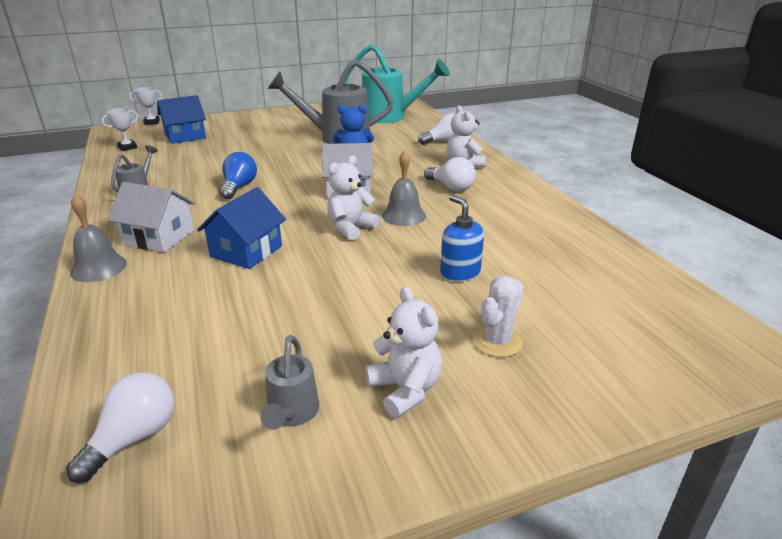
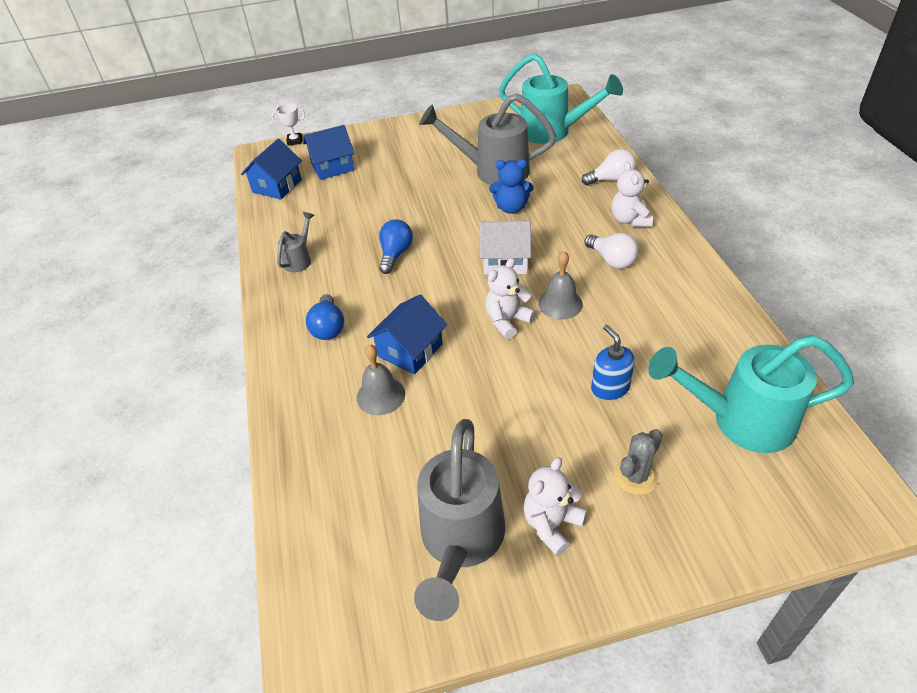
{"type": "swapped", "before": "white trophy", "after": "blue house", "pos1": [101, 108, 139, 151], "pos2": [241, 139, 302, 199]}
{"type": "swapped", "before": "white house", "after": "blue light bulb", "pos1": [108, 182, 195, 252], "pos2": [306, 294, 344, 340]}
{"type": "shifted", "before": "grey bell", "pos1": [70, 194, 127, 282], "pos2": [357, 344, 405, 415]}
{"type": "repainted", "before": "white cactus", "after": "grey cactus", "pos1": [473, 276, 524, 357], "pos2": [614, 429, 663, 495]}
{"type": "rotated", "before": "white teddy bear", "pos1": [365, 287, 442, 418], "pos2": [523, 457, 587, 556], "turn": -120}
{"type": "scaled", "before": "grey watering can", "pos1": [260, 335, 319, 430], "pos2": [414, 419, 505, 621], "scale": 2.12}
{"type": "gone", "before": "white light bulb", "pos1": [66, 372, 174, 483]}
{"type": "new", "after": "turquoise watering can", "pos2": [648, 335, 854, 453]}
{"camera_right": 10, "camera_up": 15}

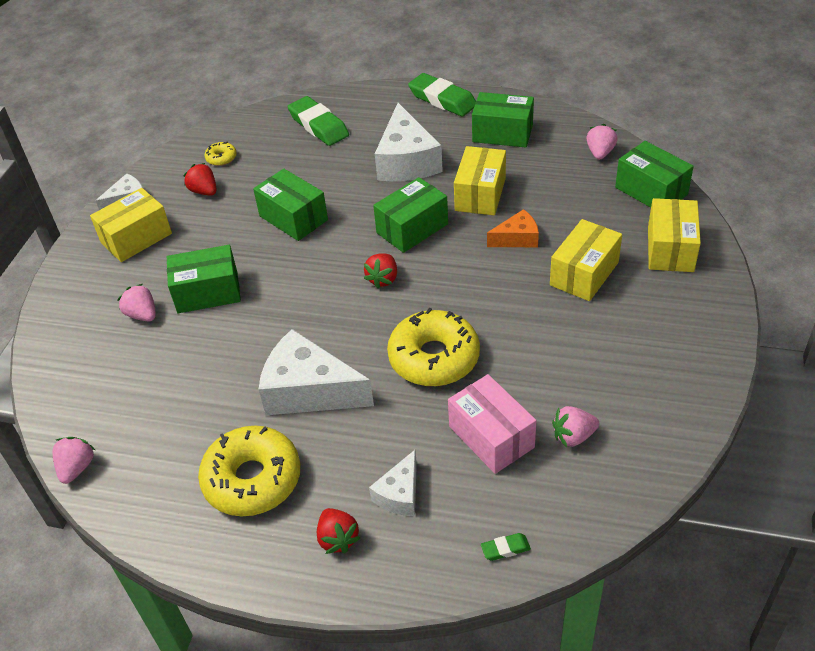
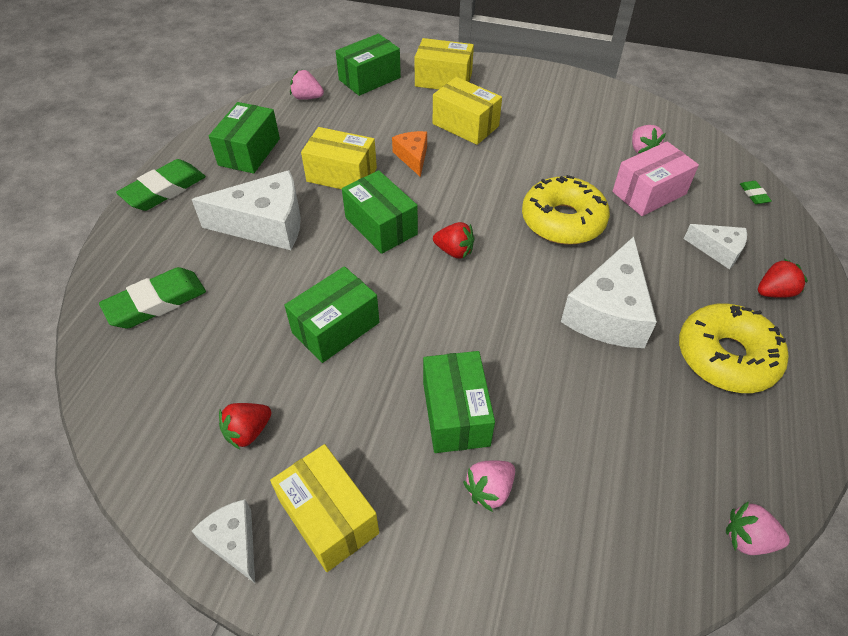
{"type": "gone", "before": "yellow donut", "pos1": [205, 142, 237, 166]}
{"camera_right": -90, "camera_up": 5}

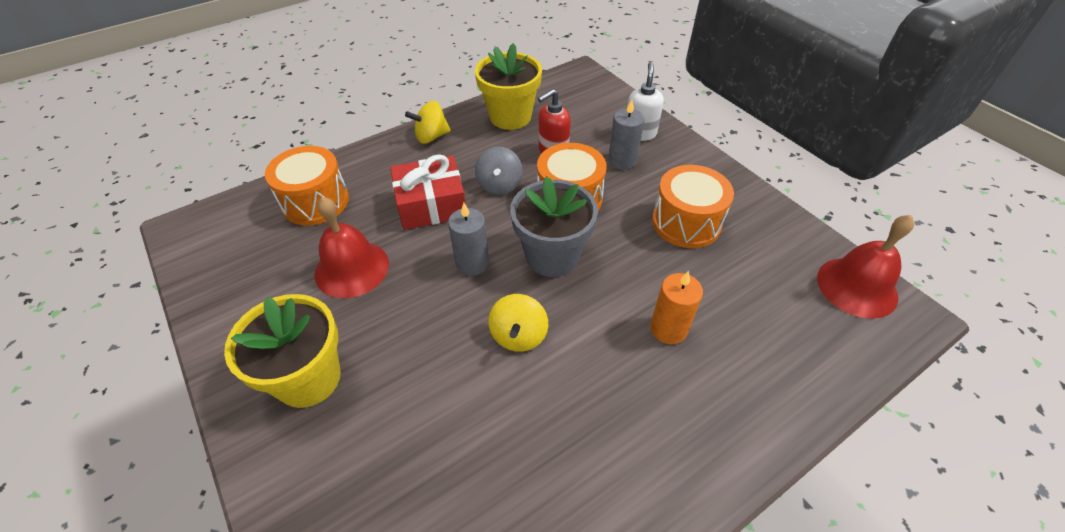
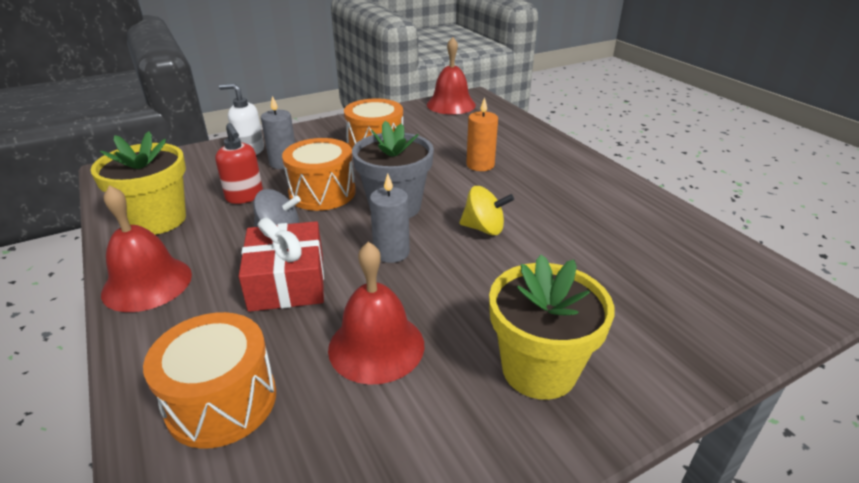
{"type": "swapped", "before": "yellow spinning top", "after": "red bell", "pos1": [405, 101, 451, 144], "pos2": [101, 185, 192, 312]}
{"camera_right": -85, "camera_up": -15}

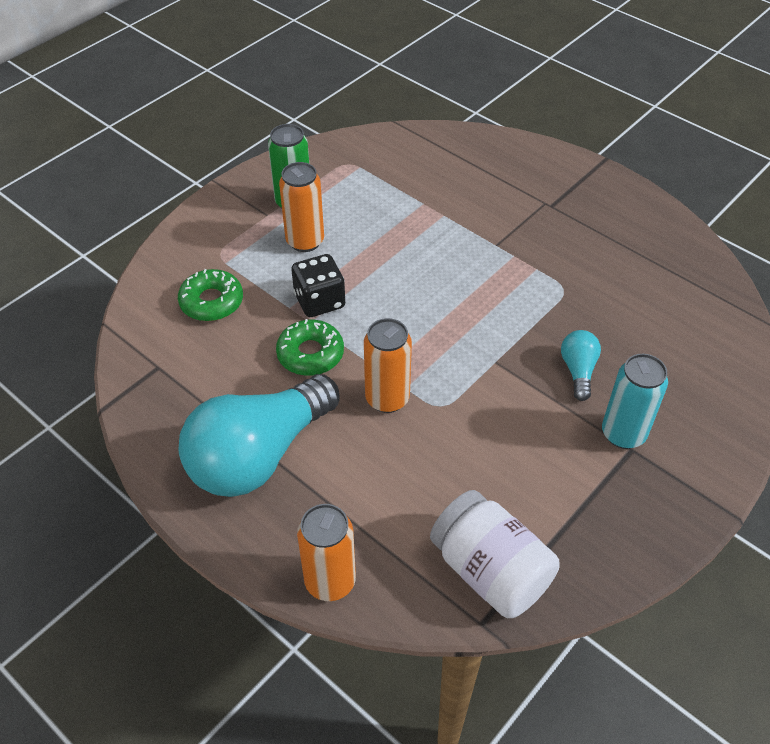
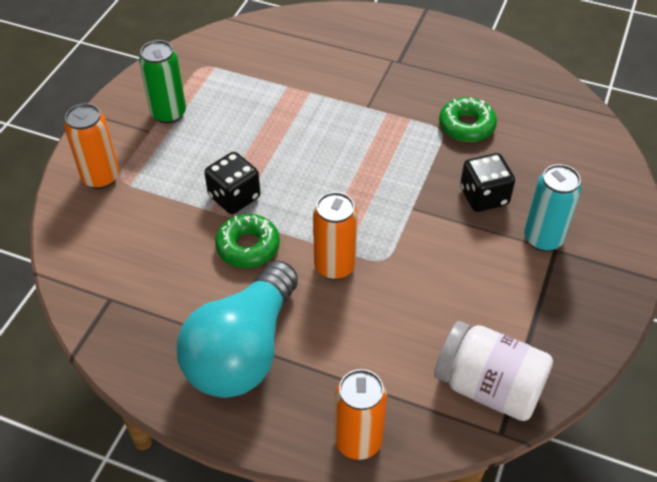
{"type": "shifted", "before": "orange can", "pos1": [279, 162, 324, 252], "pos2": [64, 103, 119, 189]}
{"type": "shifted", "before": "green donut", "pos1": [178, 269, 243, 321], "pos2": [439, 97, 497, 142]}
{"type": "swapped", "before": "turquoise light bulb", "after": "black dice", "pos1": [561, 330, 601, 401], "pos2": [460, 153, 515, 212]}
{"camera_right": -20, "camera_up": 0}

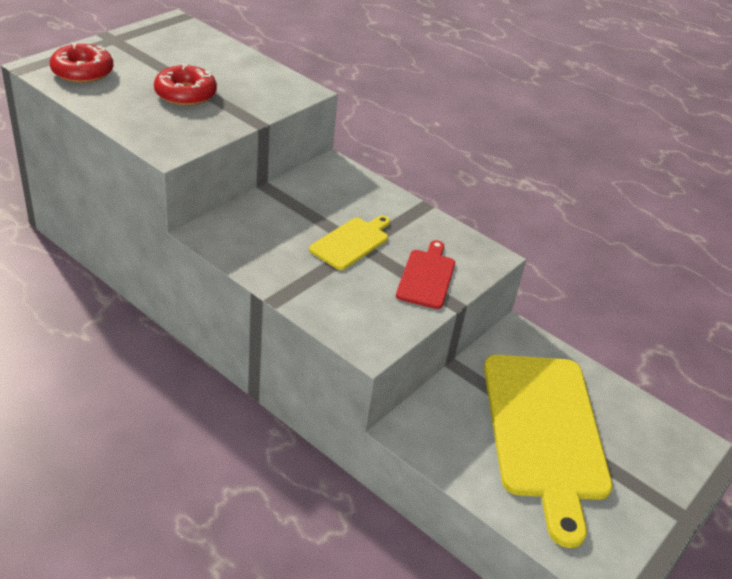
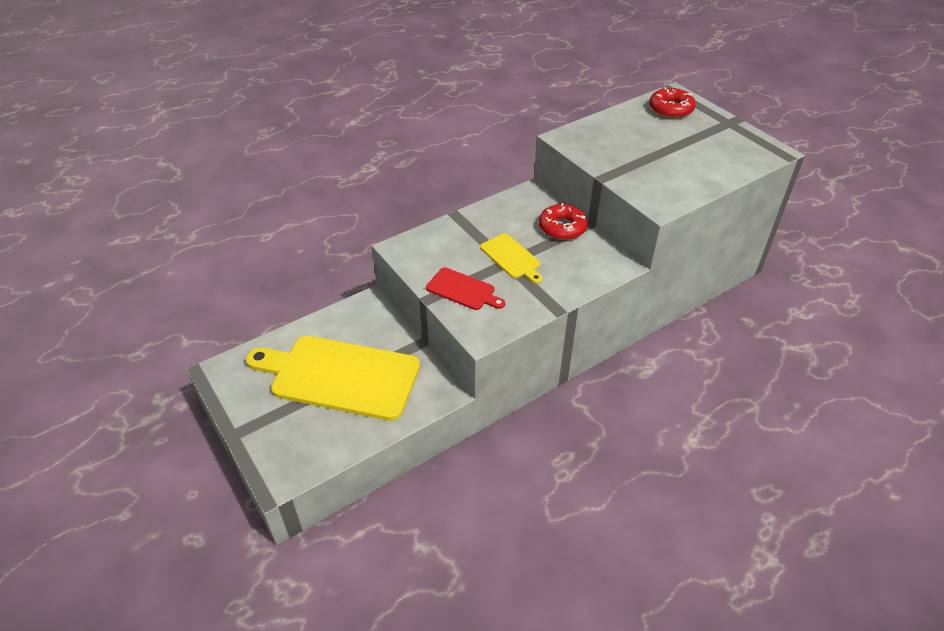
{"type": "shifted", "before": "red donut", "pos1": [154, 63, 217, 106], "pos2": [539, 203, 588, 240]}
{"camera_right": 110, "camera_up": 5}

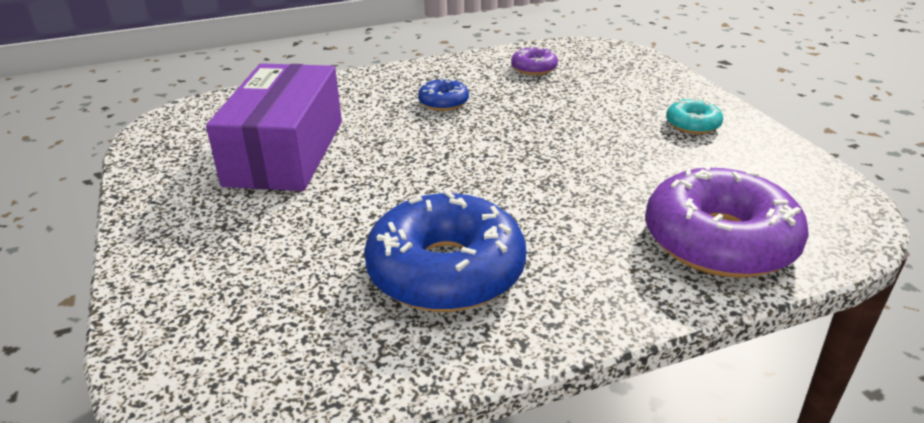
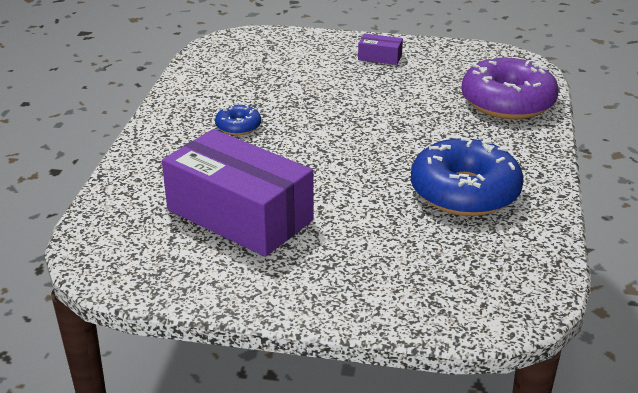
{"type": "gone", "before": "purple donut", "pos1": [511, 46, 558, 75]}
{"type": "swapped", "before": "turquoise donut", "after": "purple box", "pos1": [666, 98, 723, 134], "pos2": [358, 33, 403, 65]}
{"camera_right": -60, "camera_up": 0}

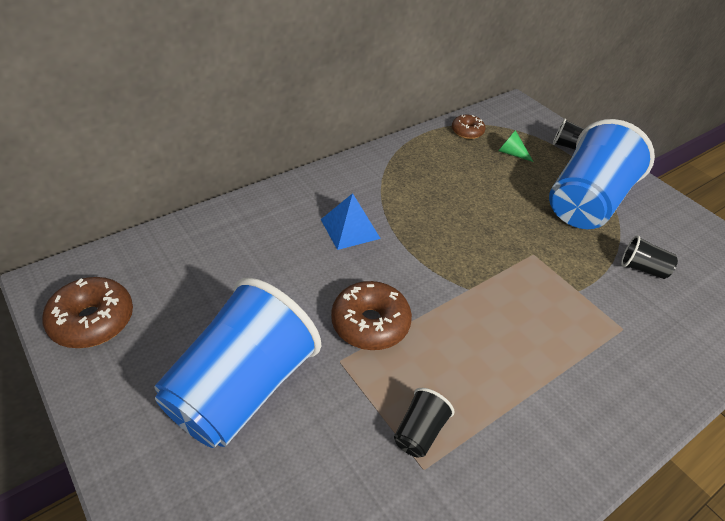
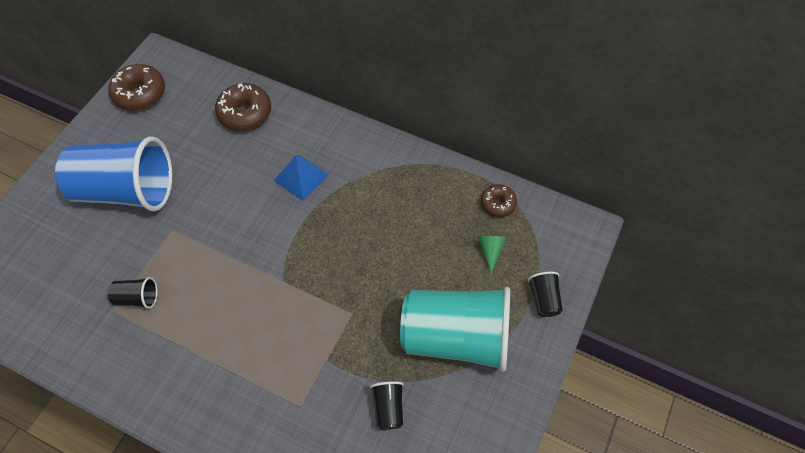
{"type": "repainted", "before": "blue cup", "after": "turquoise cup", "pos1": [549, 119, 655, 229], "pos2": [400, 287, 510, 372]}
{"type": "shifted", "before": "brown donut", "pos1": [331, 281, 412, 350], "pos2": [215, 83, 271, 131]}
{"camera_right": 65, "camera_up": 15}

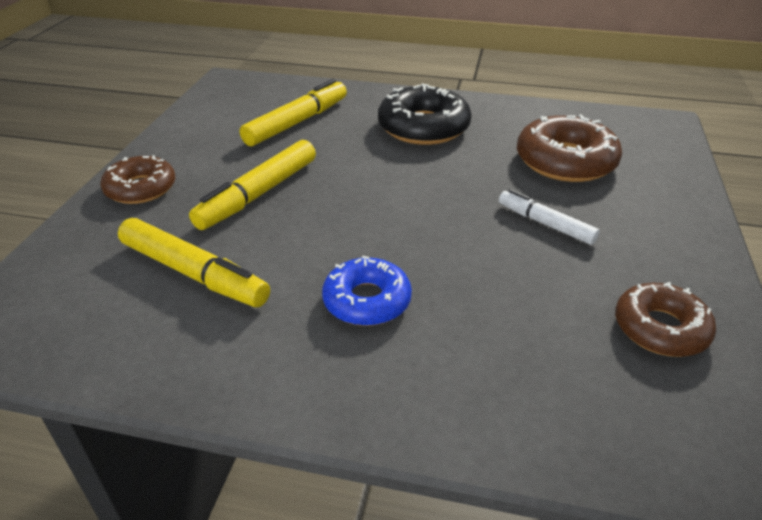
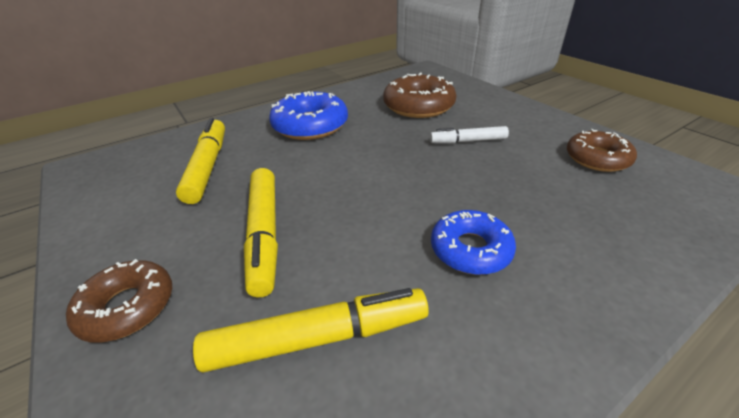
{"type": "repainted", "before": "black donut", "after": "blue donut", "pos1": [378, 83, 472, 145], "pos2": [269, 91, 348, 140]}
{"camera_right": -45, "camera_up": 0}

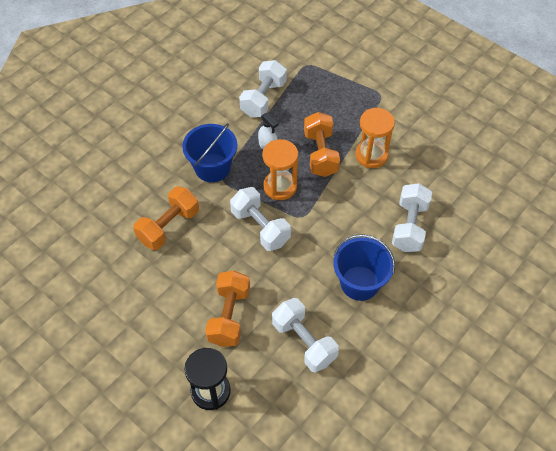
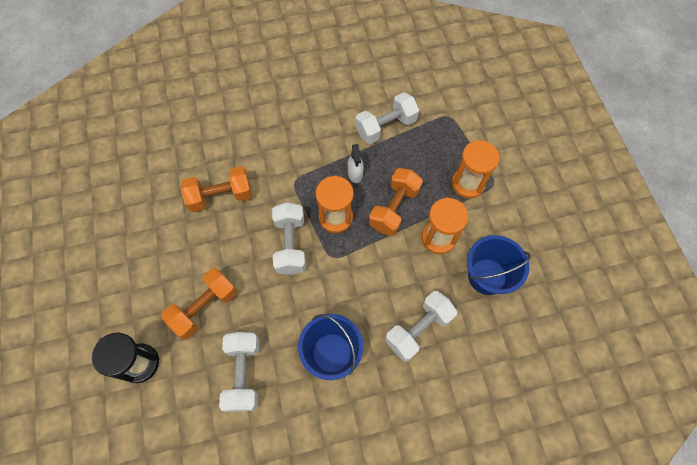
{"type": "shifted", "before": "blue bucket", "pos1": [182, 123, 237, 182], "pos2": [467, 235, 531, 295]}
{"type": "new", "after": "orange hourglass", "pos2": [452, 140, 500, 198]}
{"camera_right": 35, "camera_up": 10}

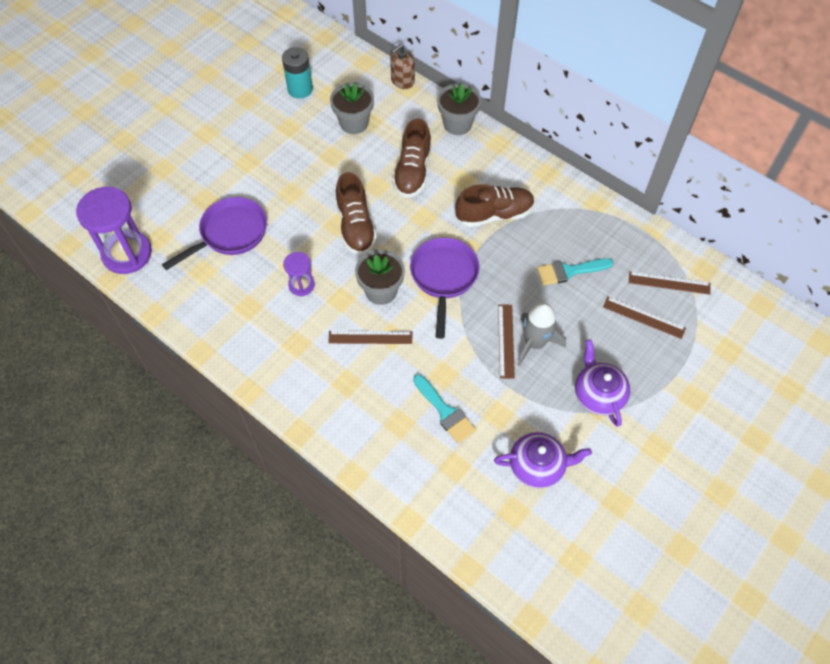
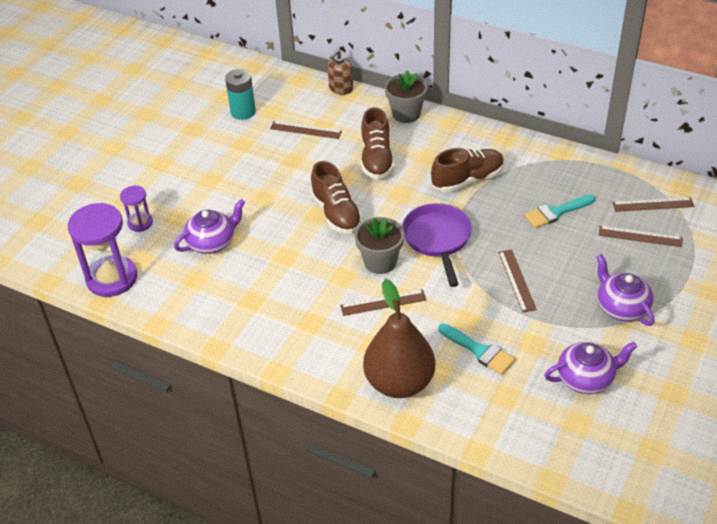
{"type": "swapped", "before": "grey flower pot", "after": "brown ruler", "pos1": [330, 82, 374, 134], "pos2": [270, 121, 342, 139]}
{"type": "swapped", "before": "purple pan", "after": "purple teapot", "pos1": [162, 197, 267, 270], "pos2": [174, 199, 245, 254]}
{"type": "shifted", "before": "purple hourglass", "pos1": [283, 252, 315, 296], "pos2": [120, 186, 153, 232]}
{"type": "gone", "before": "grey rocket", "pos1": [517, 303, 566, 366]}
{"type": "new", "after": "brown pear", "pos2": [363, 279, 435, 398]}
{"camera_right": -10, "camera_up": -15}

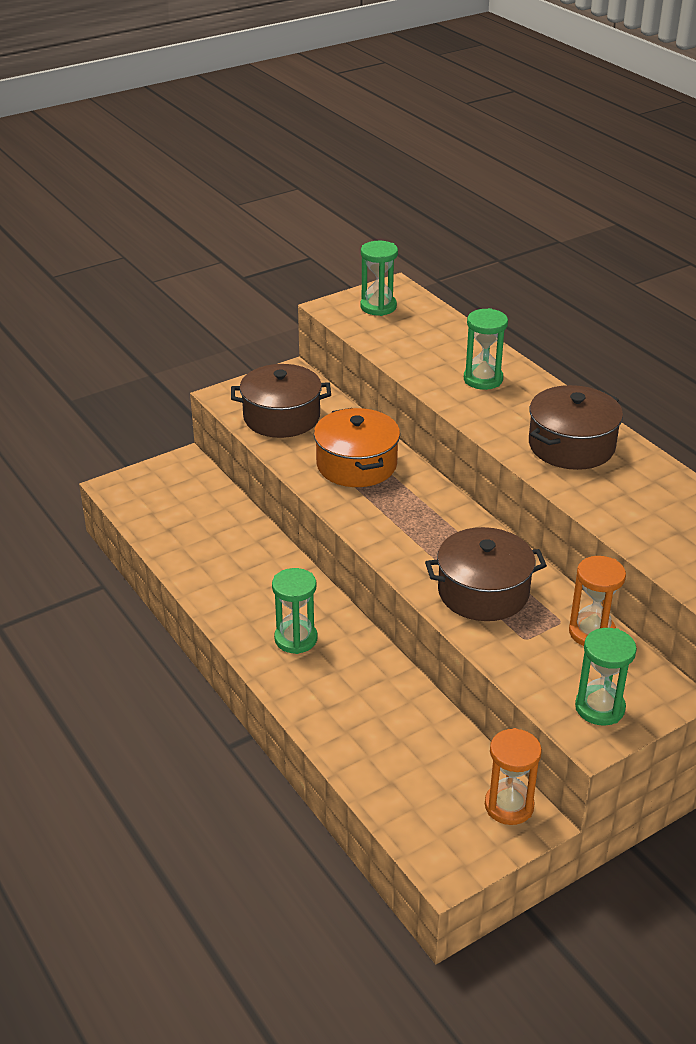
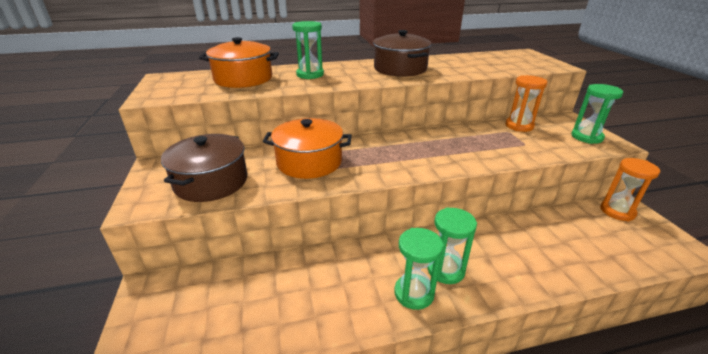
{"type": "shifted", "before": "green hourglass", "pos1": [360, 241, 398, 316], "pos2": [394, 228, 444, 310]}
{"type": "gone", "before": "brown pot", "pos1": [425, 527, 547, 621]}
{"type": "new", "after": "orange pot", "pos2": [199, 37, 279, 88]}
{"camera_right": -70, "camera_up": -5}

